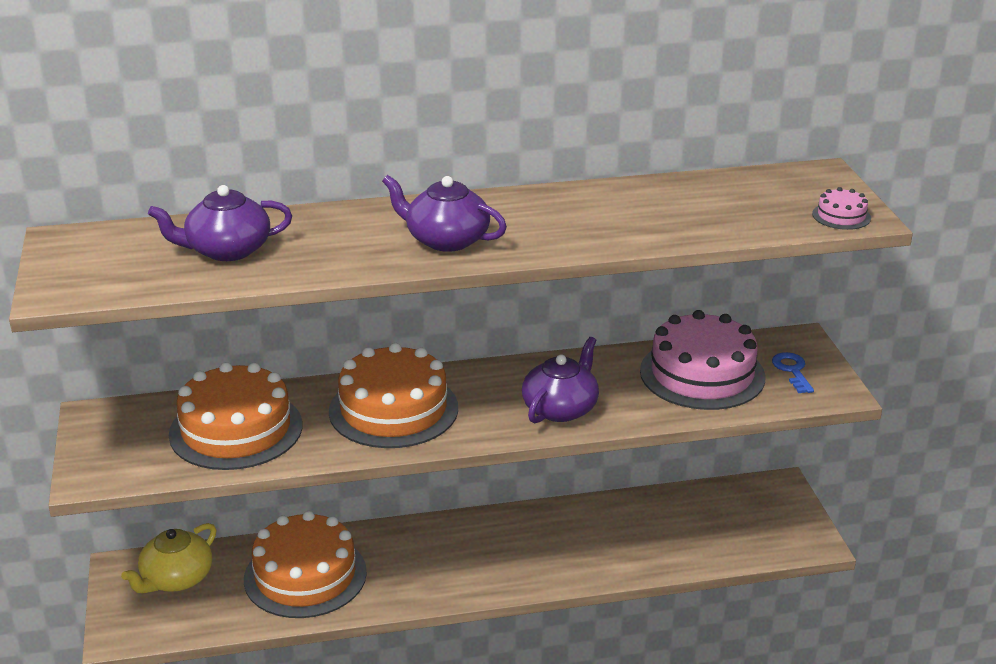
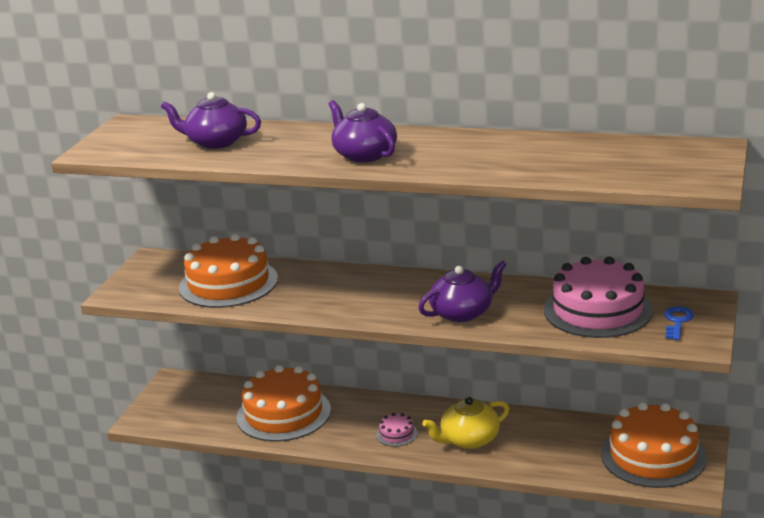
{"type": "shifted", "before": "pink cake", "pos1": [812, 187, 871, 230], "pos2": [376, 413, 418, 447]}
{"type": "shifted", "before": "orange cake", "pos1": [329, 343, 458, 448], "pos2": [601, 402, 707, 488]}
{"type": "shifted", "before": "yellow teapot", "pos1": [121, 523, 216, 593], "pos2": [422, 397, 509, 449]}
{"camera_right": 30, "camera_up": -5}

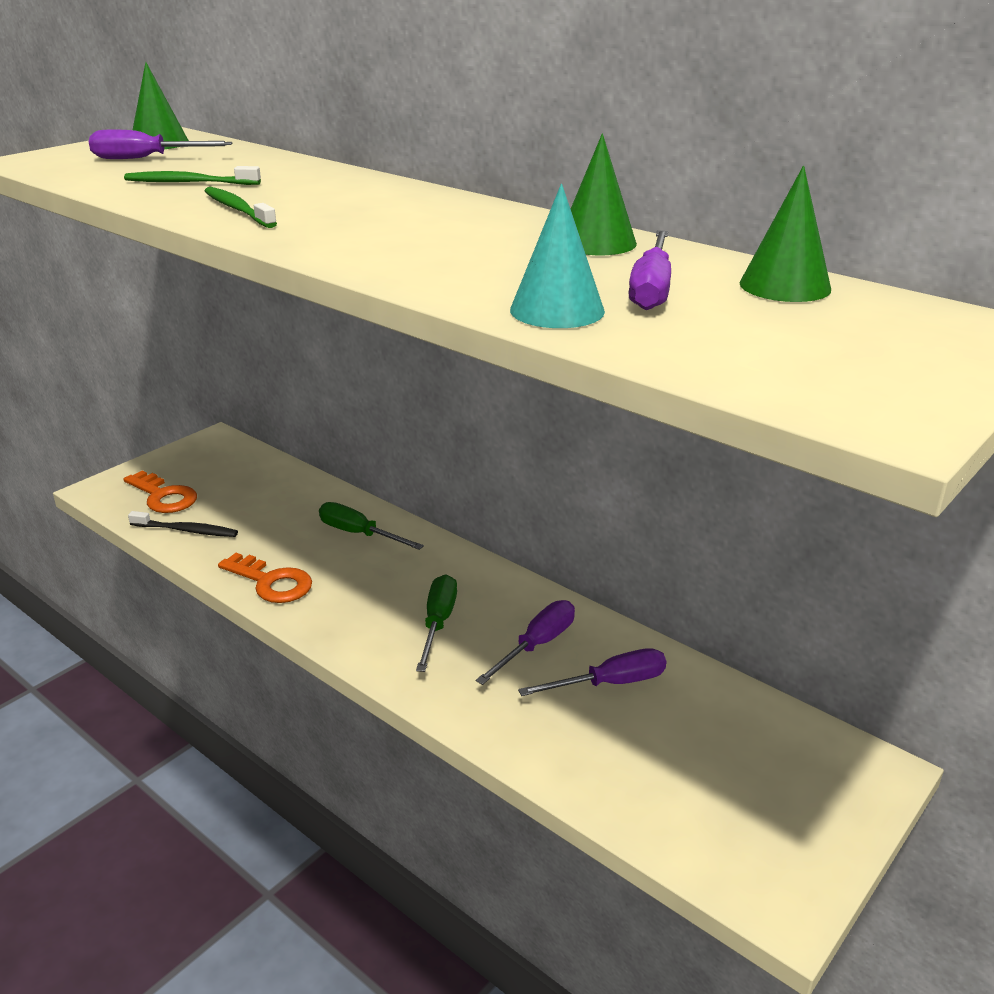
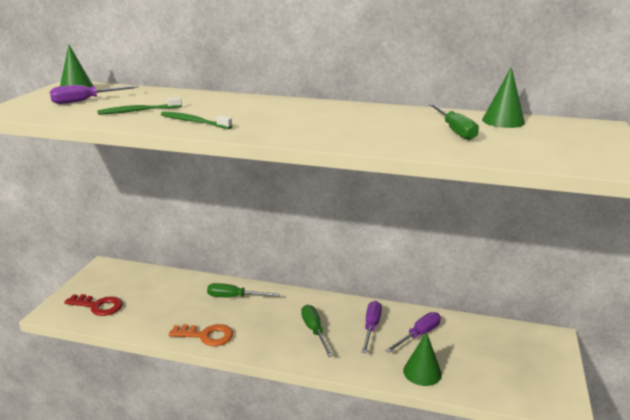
{"type": "shifted", "before": "green cone", "pos1": [571, 134, 637, 255], "pos2": [403, 332, 442, 386]}
{"type": "gone", "before": "turquoise cone", "pos1": [510, 184, 605, 328]}
{"type": "repainted", "before": "purple screwdriver", "after": "green screwdriver", "pos1": [628, 230, 671, 310], "pos2": [429, 104, 479, 140]}
{"type": "repainted", "before": "orange key", "after": "red key", "pos1": [124, 471, 197, 513], "pos2": [65, 294, 123, 316]}
{"type": "gone", "before": "black toothbrush", "pos1": [128, 511, 238, 537]}
{"camera_right": -25, "camera_up": -5}

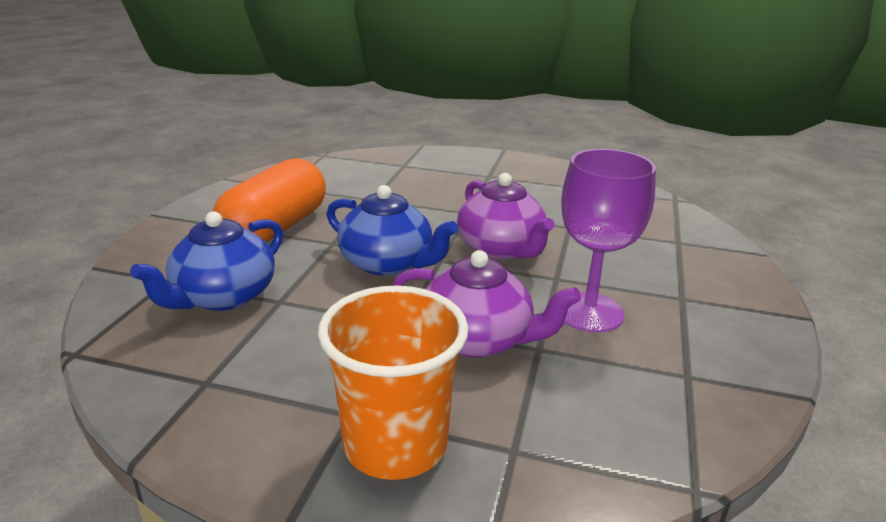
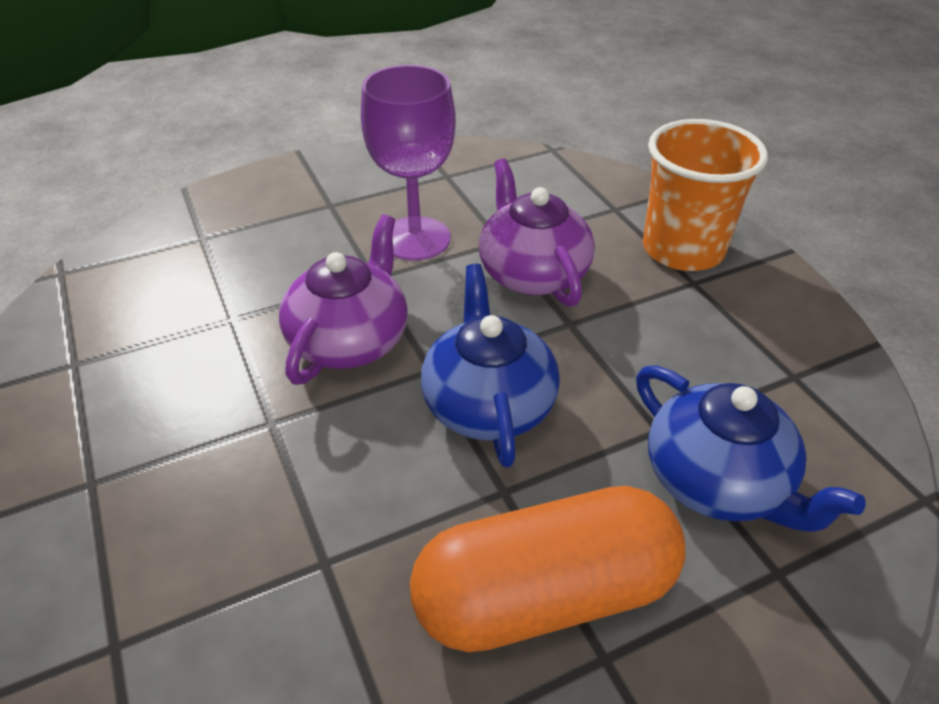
{"type": "rotated", "before": "blue teapot", "pos1": [130, 211, 283, 311], "pos2": [636, 365, 865, 532], "turn": 60}
{"camera_right": -130, "camera_up": 15}

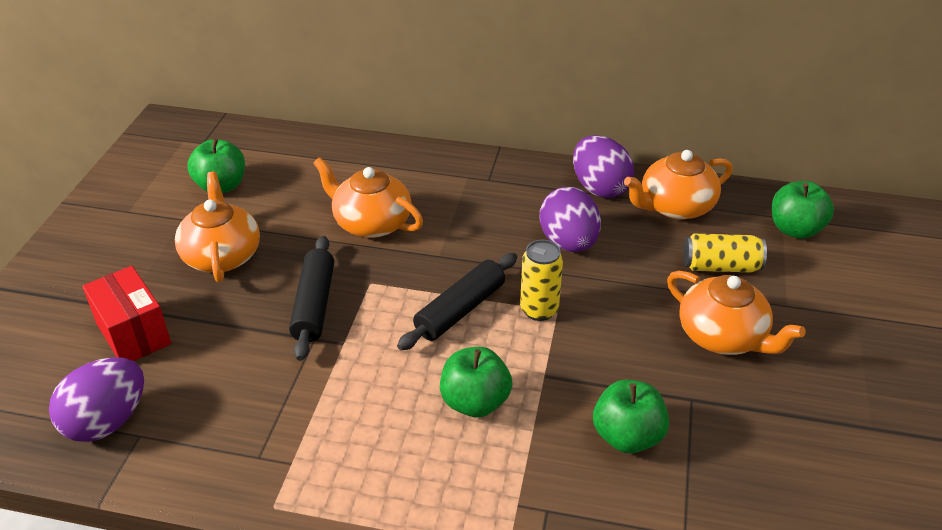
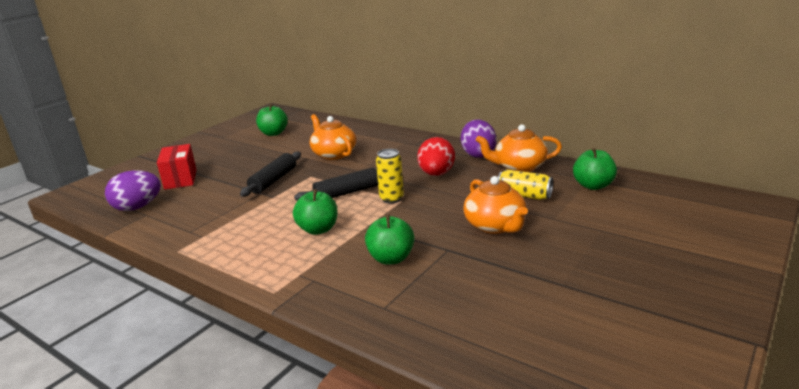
{"type": "gone", "before": "orange teapot", "pos1": [175, 172, 260, 282]}
{"type": "repainted", "before": "purple egg", "after": "red egg", "pos1": [540, 187, 601, 252], "pos2": [417, 137, 455, 176]}
{"camera_right": 25, "camera_up": -15}

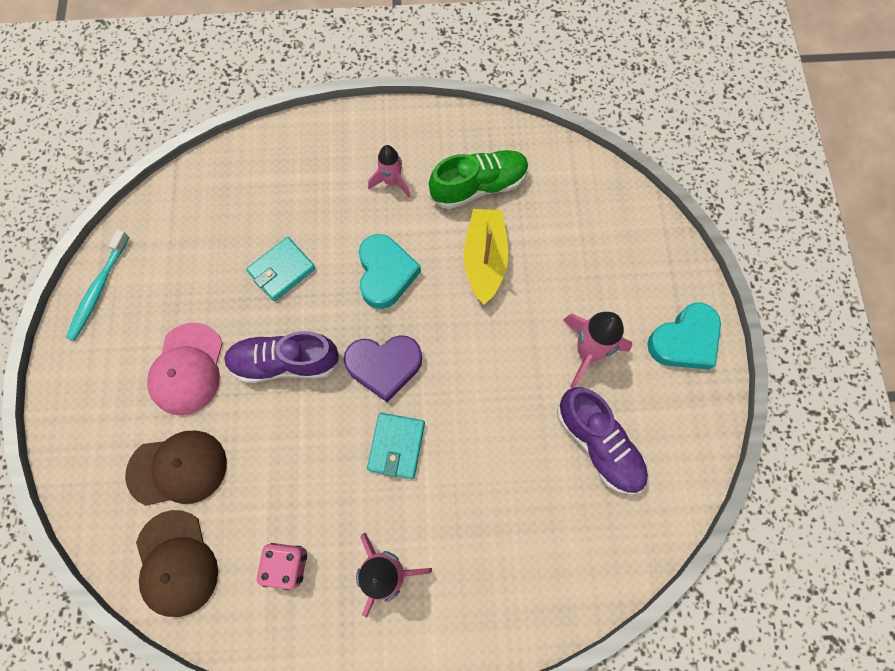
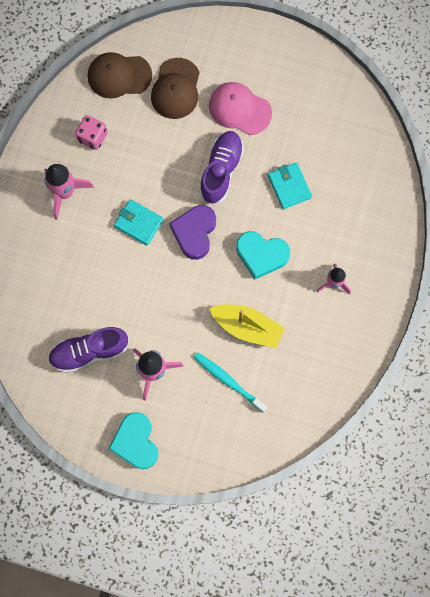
{"type": "gone", "before": "green shoe", "pos1": [429, 150, 529, 209]}
{"type": "shifted", "before": "turquoise toothbrush", "pos1": [66, 230, 129, 341], "pos2": [193, 352, 267, 412]}
{"camera_right": 110, "camera_up": 5}

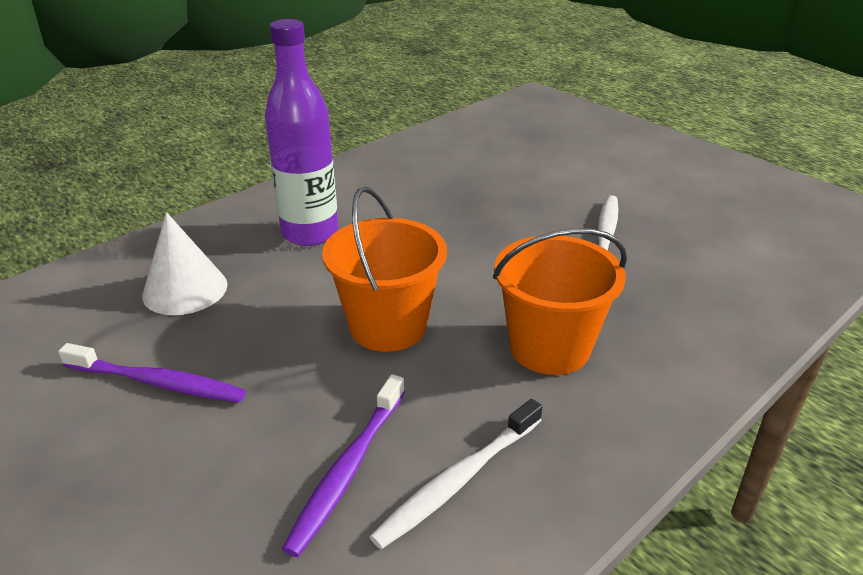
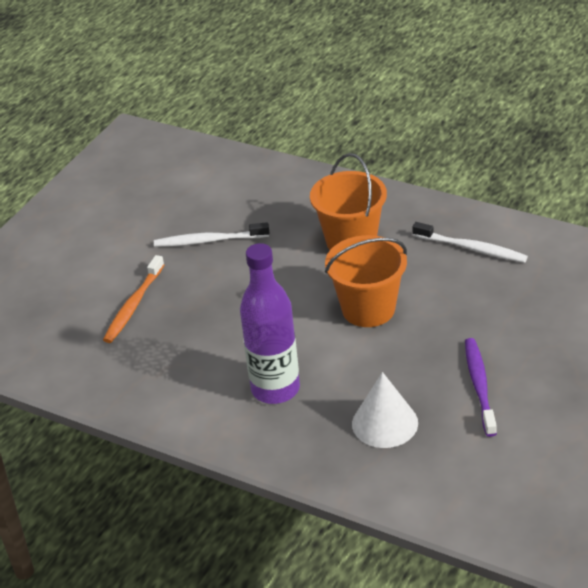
{"type": "gone", "before": "purple toothbrush", "pos1": [282, 374, 405, 557]}
{"type": "new", "after": "orange toothbrush", "pos2": [103, 255, 164, 343]}
{"camera_right": -105, "camera_up": 5}

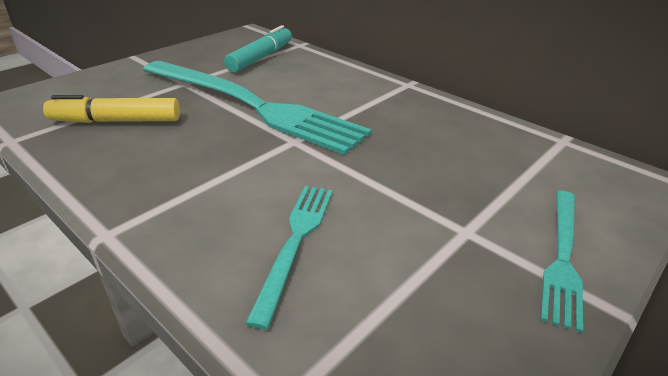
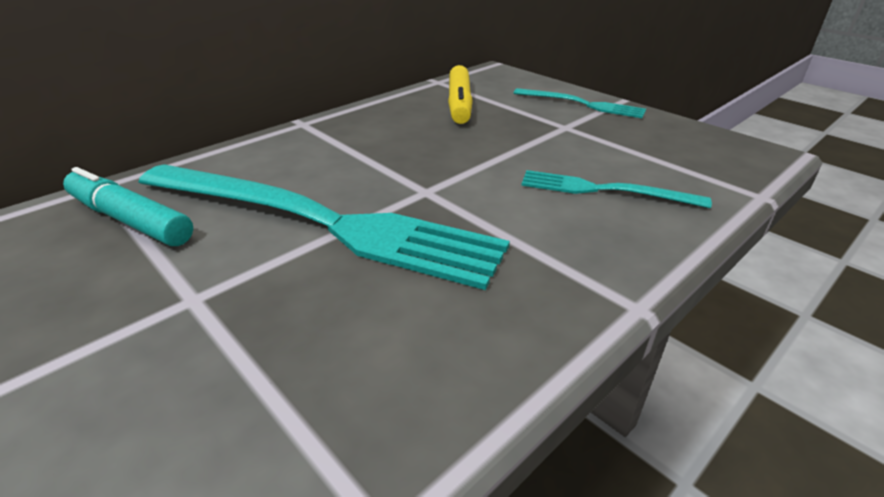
{"type": "rotated", "before": "turquoise fork", "pos1": [143, 61, 372, 155], "pos2": [138, 164, 510, 290], "turn": 75}
{"type": "shifted", "before": "yellow marker", "pos1": [43, 95, 180, 123], "pos2": [448, 65, 473, 124]}
{"camera_right": -85, "camera_up": 0}

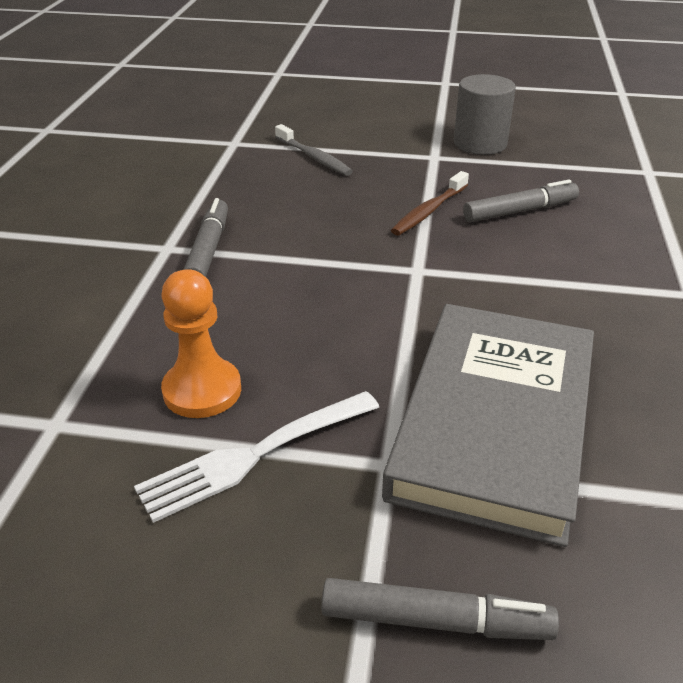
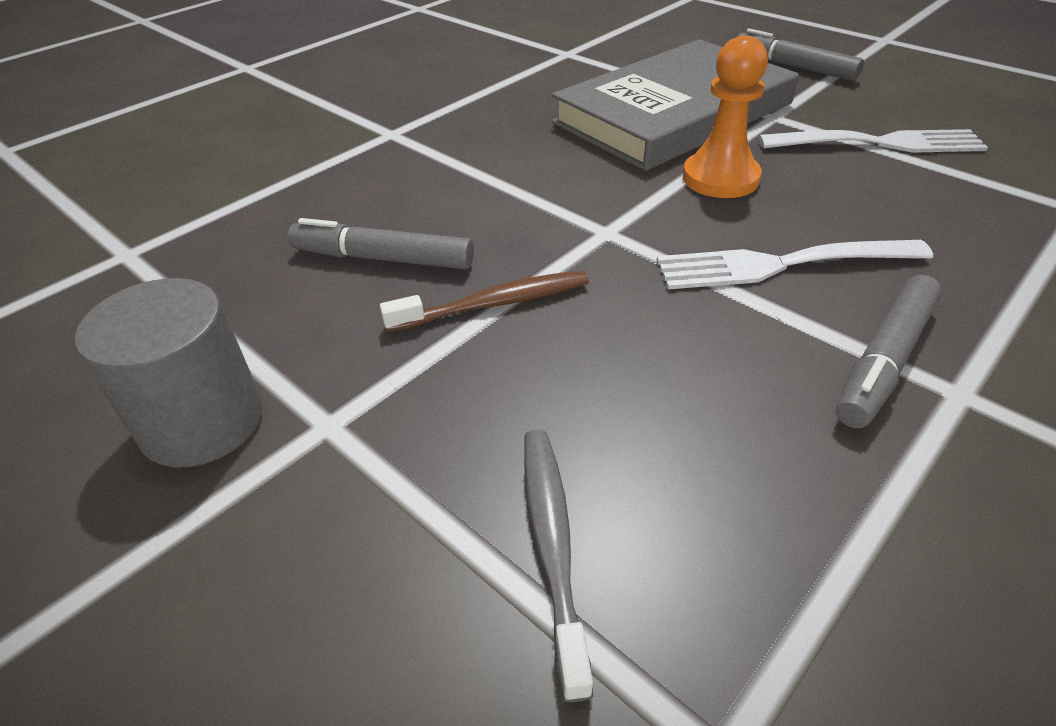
{"type": "shifted", "before": "orange pawn", "pos1": [161, 269, 241, 418], "pos2": [683, 35, 768, 198]}
{"type": "new", "after": "white fork", "pos2": [657, 240, 933, 289]}
{"camera_right": -145, "camera_up": 5}

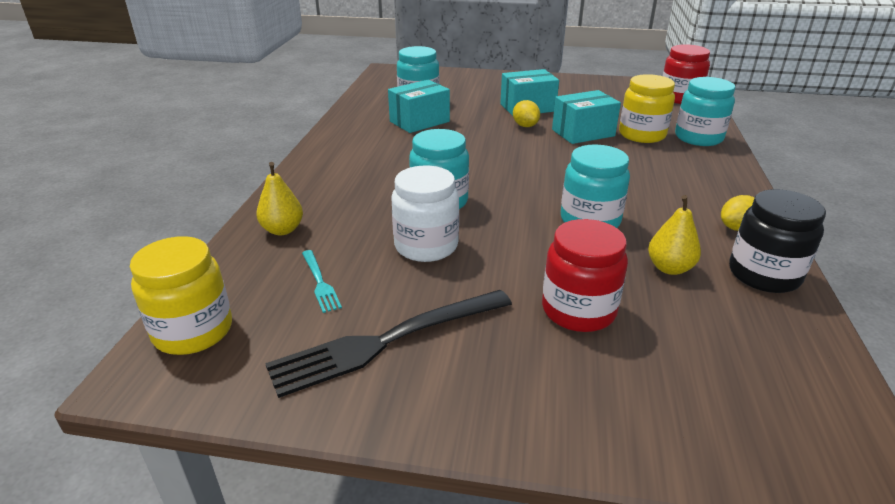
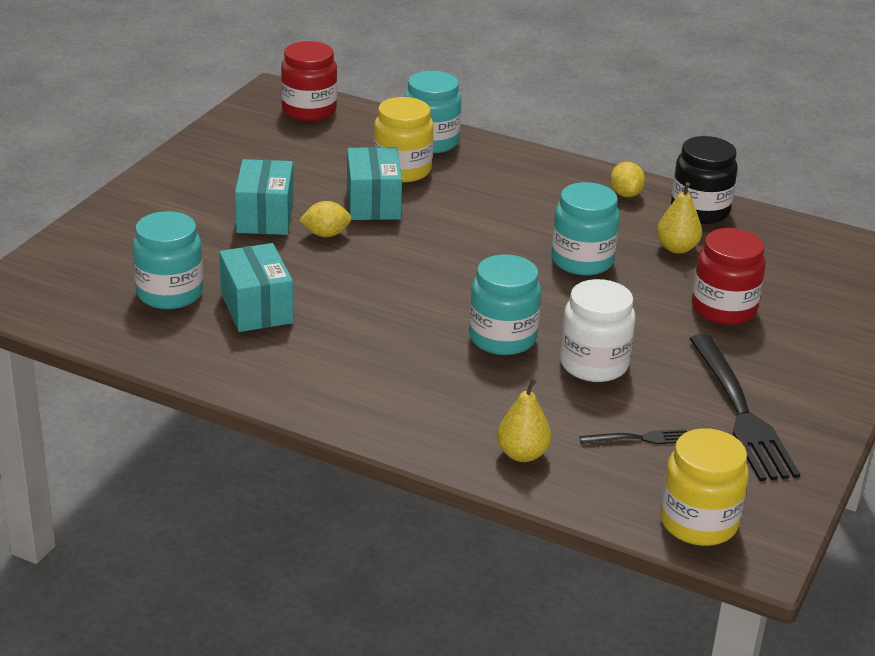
{"type": "repainted", "before": "turquoise fork", "after": "black fork", "pos1": [302, 250, 342, 313], "pos2": [579, 429, 687, 444]}
{"camera_right": -75, "camera_up": 0}

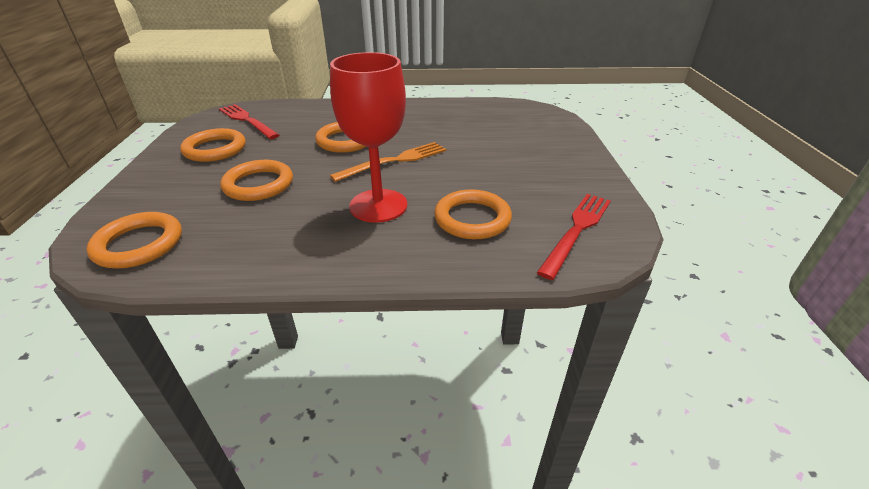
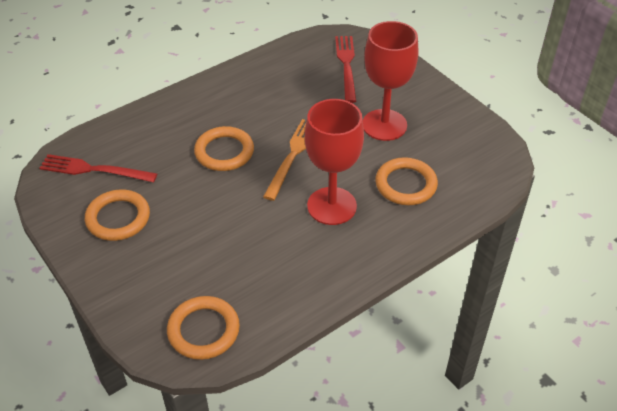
{"type": "gone", "before": "orange ring", "pos1": [220, 160, 293, 201]}
{"type": "shifted", "before": "red fork", "pos1": [537, 194, 611, 280], "pos2": [335, 36, 356, 103]}
{"type": "new", "after": "red goblet", "pos2": [363, 21, 418, 141]}
{"camera_right": -35, "camera_up": 10}

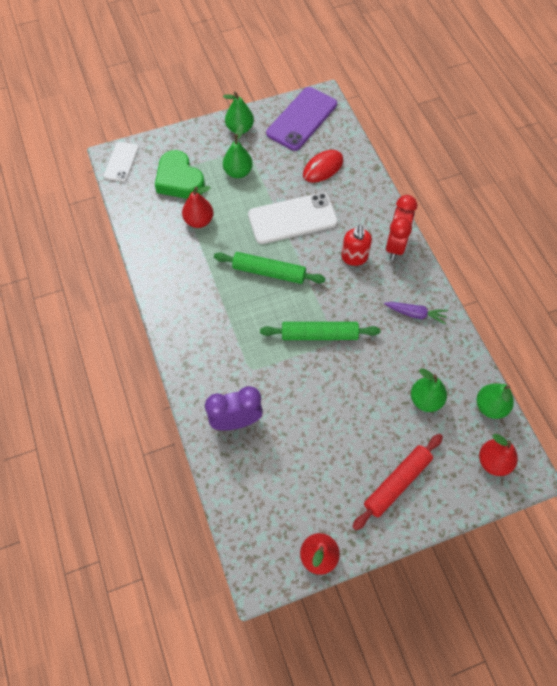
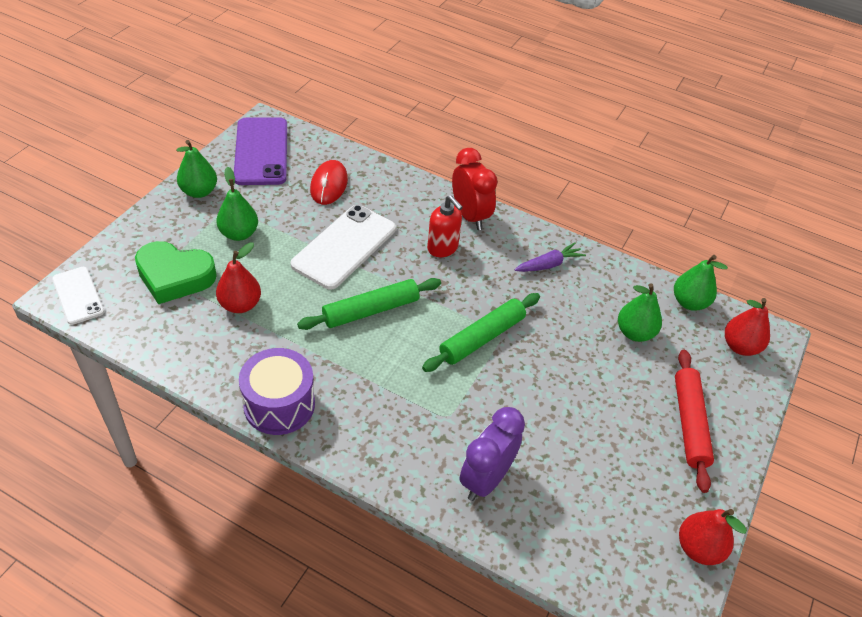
{"type": "new", "after": "purple drum", "pos2": [239, 348, 315, 435]}
{"camera_right": -45, "camera_up": -15}

